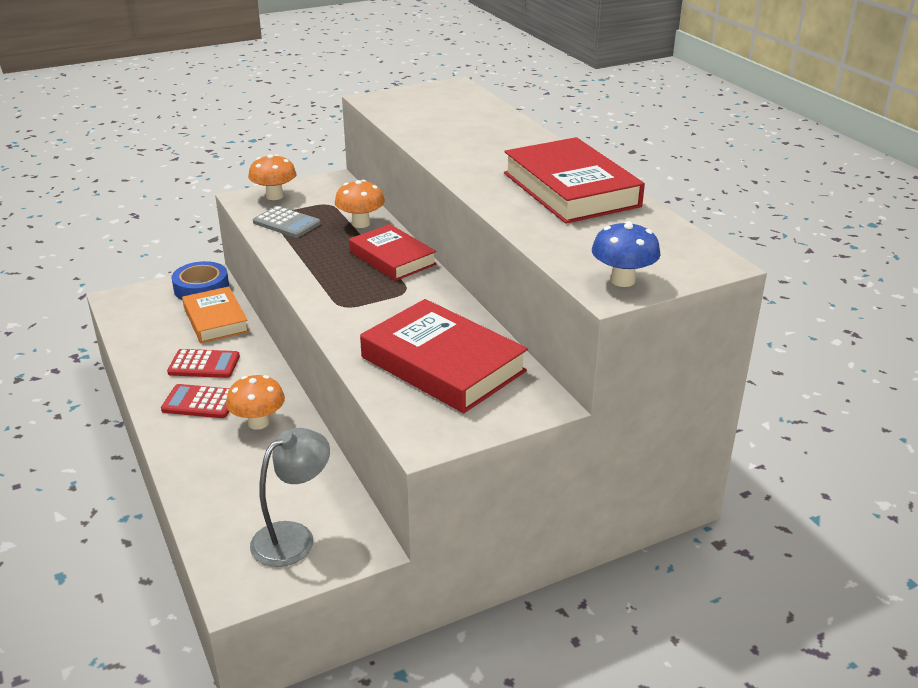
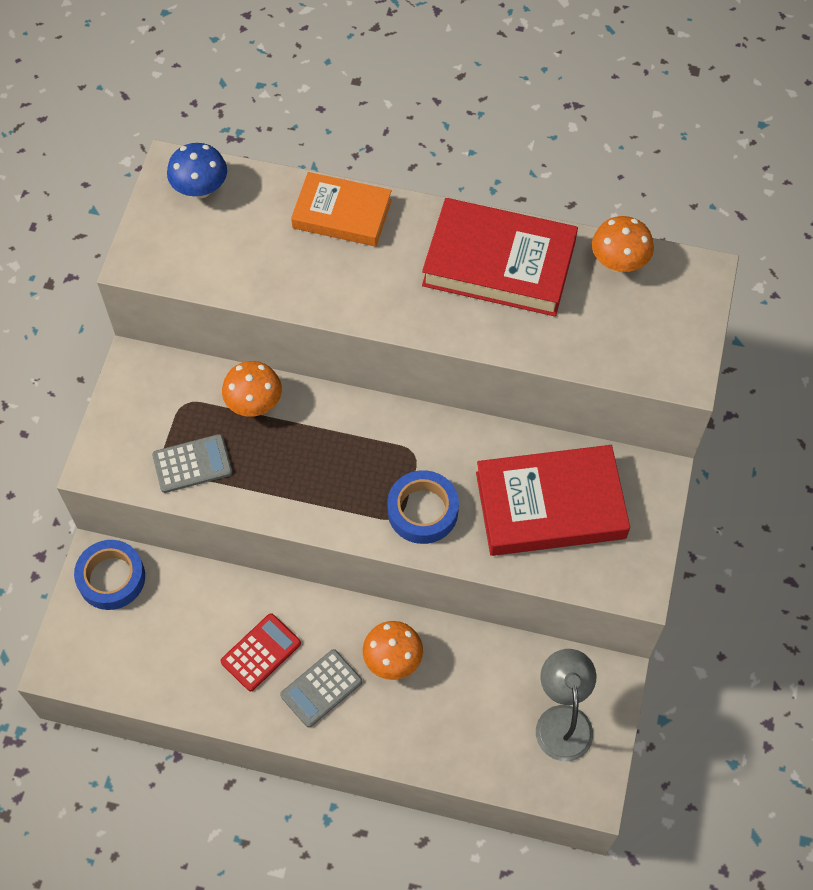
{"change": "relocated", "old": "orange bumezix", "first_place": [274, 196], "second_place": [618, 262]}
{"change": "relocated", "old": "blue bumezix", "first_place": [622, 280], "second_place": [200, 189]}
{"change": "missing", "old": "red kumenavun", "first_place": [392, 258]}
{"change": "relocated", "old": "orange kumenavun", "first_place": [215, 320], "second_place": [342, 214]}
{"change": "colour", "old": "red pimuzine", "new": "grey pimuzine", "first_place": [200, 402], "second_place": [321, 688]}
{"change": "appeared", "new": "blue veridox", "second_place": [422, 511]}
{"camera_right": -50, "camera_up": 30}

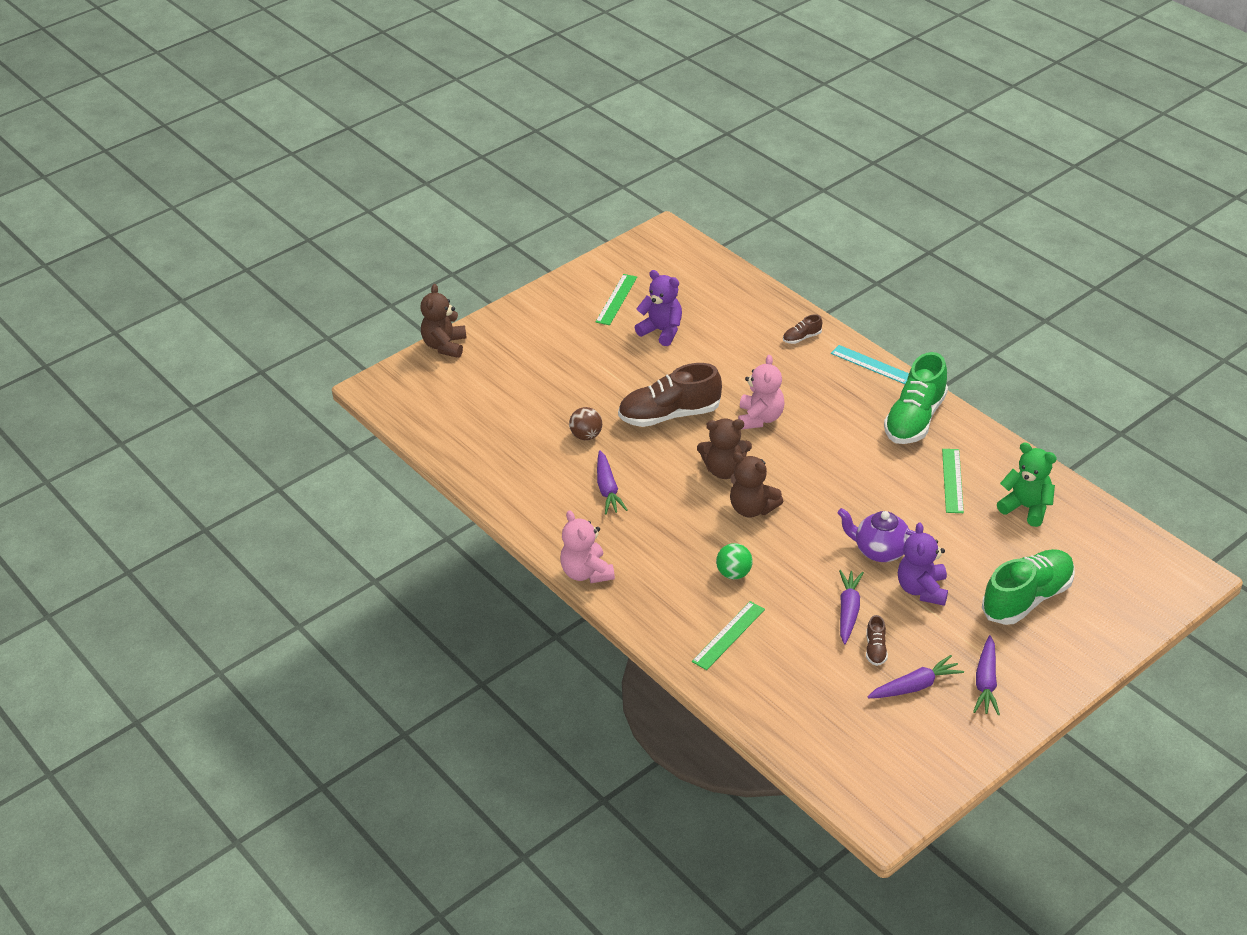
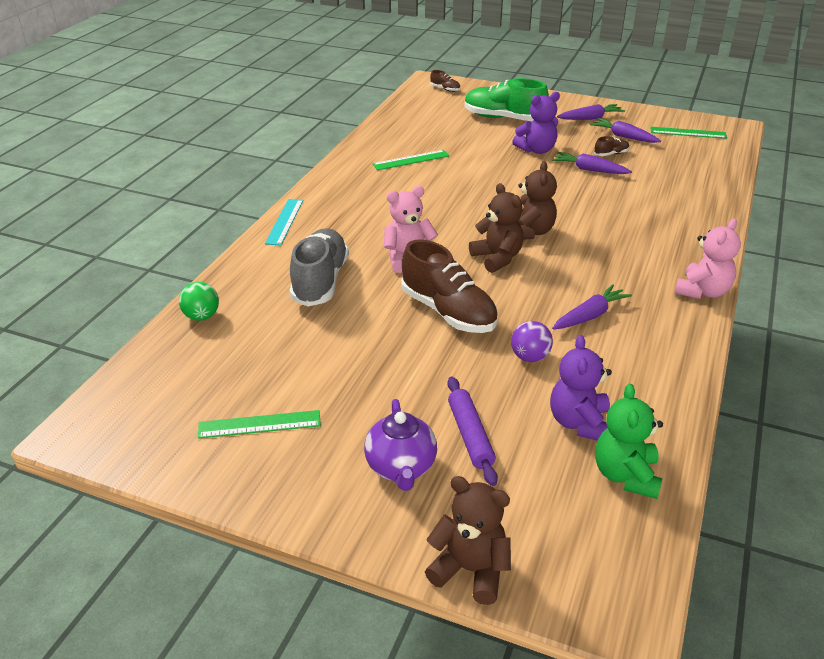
{"change": "relocated", "old": "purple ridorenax", "first_place": [662, 331], "second_place": [579, 423]}
{"change": "spun", "old": "brown ridorenax", "first_place": [445, 346], "second_place": [470, 570], "degrees": -135}
{"change": "relocated", "old": "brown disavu", "first_place": [802, 338], "second_place": [445, 89]}
{"change": "missing", "old": "green disavu", "first_place": [915, 419]}
{"change": "colour", "old": "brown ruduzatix", "new": "purple ruduzatix", "first_place": [586, 436], "second_place": [530, 357]}
{"change": "relocated", "old": "green ridorenax", "first_place": [1026, 508], "second_place": [625, 475]}
{"change": "relocated", "old": "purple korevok", "first_place": [880, 551], "second_place": [401, 468]}
{"change": "relocated", "old": "green ruduzatix", "first_place": [734, 573], "second_place": [202, 316]}
{"change": "spun", "old": "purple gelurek", "first_place": [848, 611], "second_place": [589, 170], "degrees": 45}
{"change": "relocated", "old": "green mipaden", "first_place": [728, 635], "second_place": [688, 133]}
{"change": "appeared", "new": "grey disavu", "second_place": [320, 281]}
{"change": "appeared", "new": "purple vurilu", "second_place": [470, 435]}
{"camera_right": -120, "camera_up": -5}

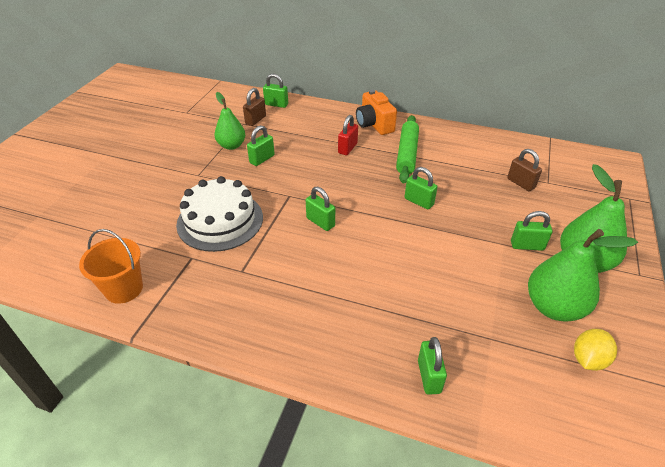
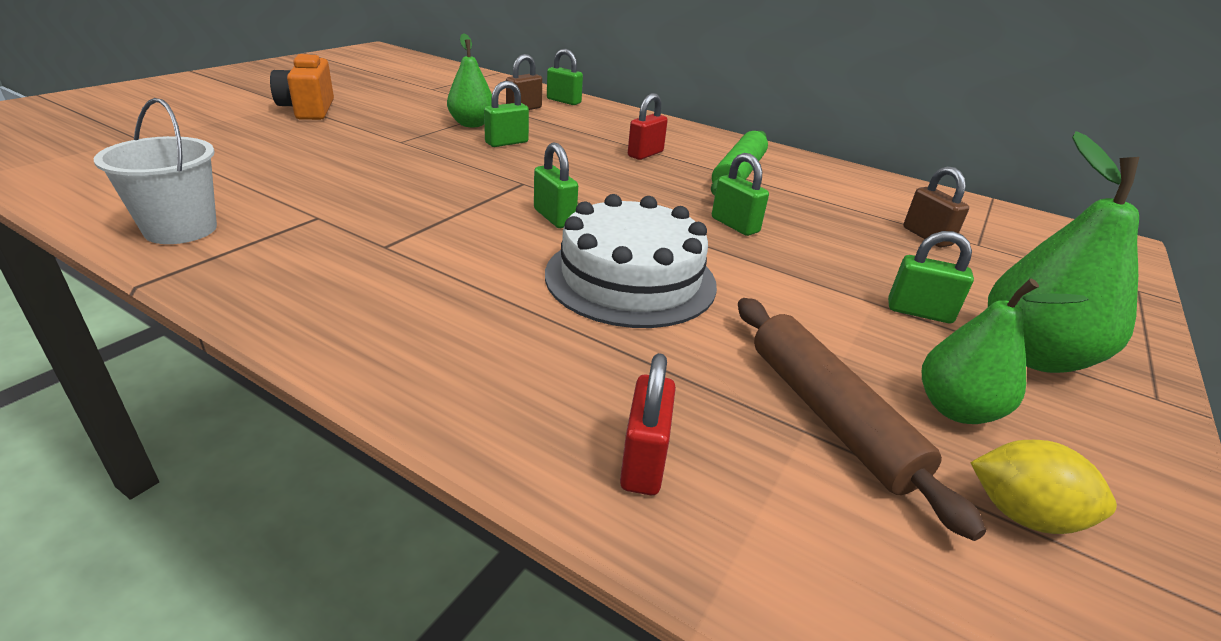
{"change": "relocated", "old": "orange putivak", "first_place": [374, 124], "second_place": [308, 110]}
{"change": "relocated", "old": "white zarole", "first_place": [220, 220], "second_place": [630, 278]}
{"change": "colour", "old": "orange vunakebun", "new": "white vunakebun", "first_place": [124, 289], "second_place": [181, 229]}
{"change": "size", "old": "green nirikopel", "first_place": [554, 307], "second_place": [956, 409], "factor": 0.66}
{"change": "spun", "old": "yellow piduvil", "first_place": [588, 359], "second_place": [1022, 514], "degrees": 60}
{"change": "colour", "old": "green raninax", "new": "red raninax", "first_place": [429, 376], "second_place": [643, 462]}
{"change": "appeared", "new": "brown vurilu", "second_place": [828, 415]}
{"camera_right": 10, "camera_up": -10}

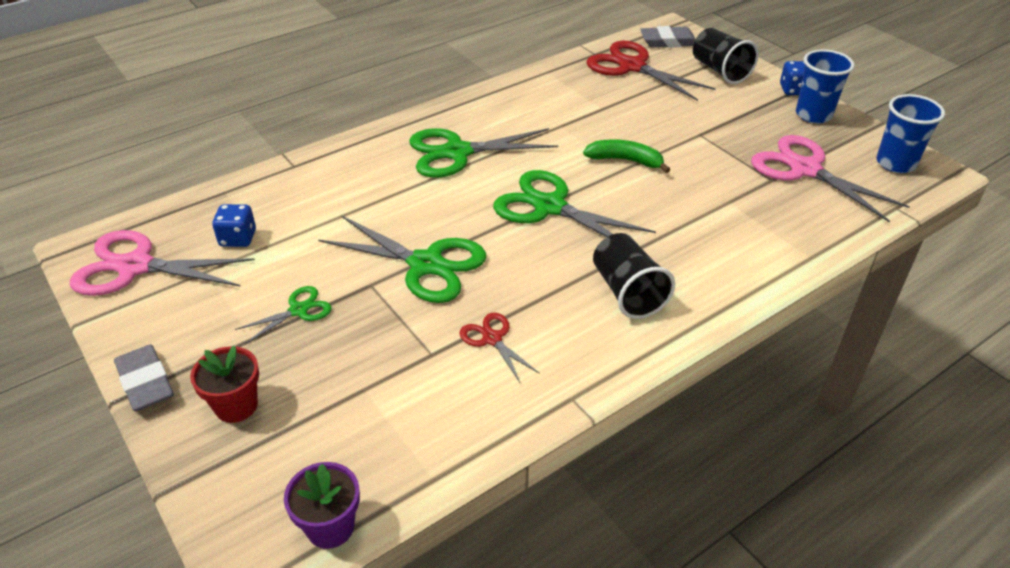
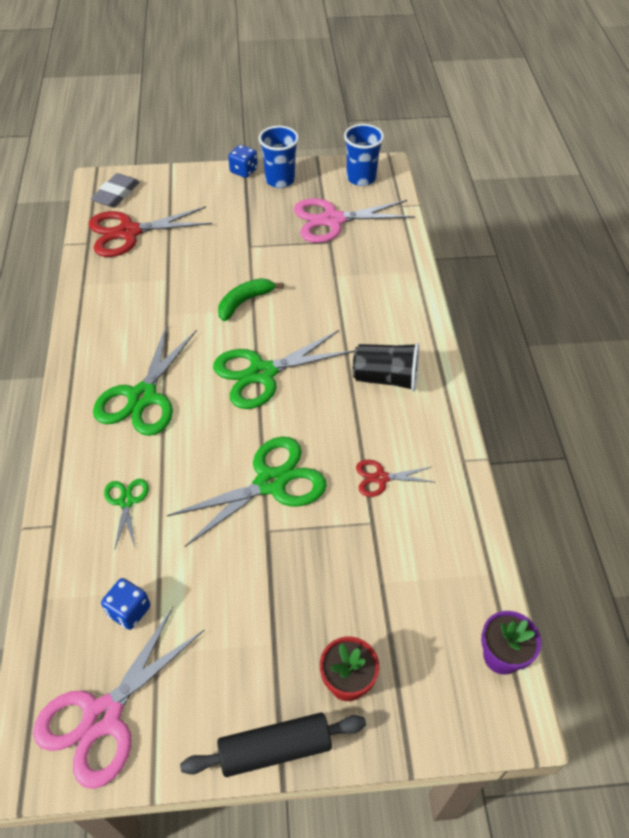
{"change": "missing", "old": "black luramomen", "first_place": [720, 71]}
{"change": "relocated", "old": "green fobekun", "first_place": [298, 310], "second_place": [126, 502]}
{"change": "exchanged", "old": "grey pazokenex", "new": "black vurilu", "first_place": [145, 382], "second_place": [275, 749]}
{"camera_right": -60, "camera_up": 10}

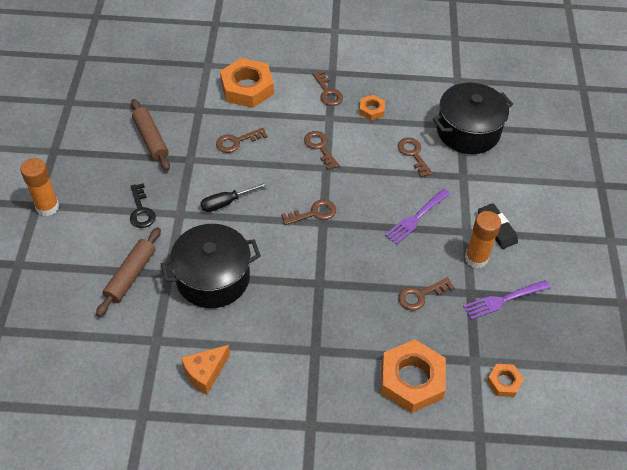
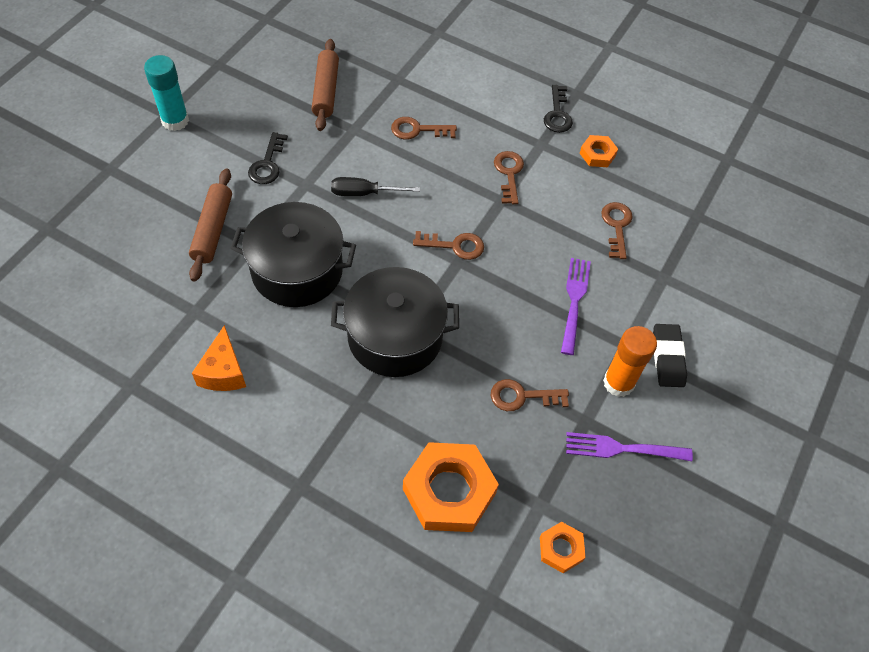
{"change": "missing", "old": "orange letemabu", "first_place": [247, 88]}
{"change": "colour", "old": "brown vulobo", "new": "black vulobo", "first_place": [328, 92], "second_place": [557, 114]}
{"change": "relocated", "old": "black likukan", "first_place": [468, 131], "second_place": [395, 337]}
{"change": "colour", "old": "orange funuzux", "new": "turquoise funuzux", "first_place": [47, 207], "second_place": [175, 121]}
{"change": "spun", "old": "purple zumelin", "first_place": [416, 217], "second_place": [574, 302], "degrees": 120}
{"change": "spun", "old": "brown vurilu", "first_place": [131, 276], "second_place": [213, 230], "degrees": -45}
{"change": "spun", "old": "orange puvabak", "first_place": [205, 373], "second_place": [223, 371], "degrees": -75}
{"camera_right": 25, "camera_up": 5}

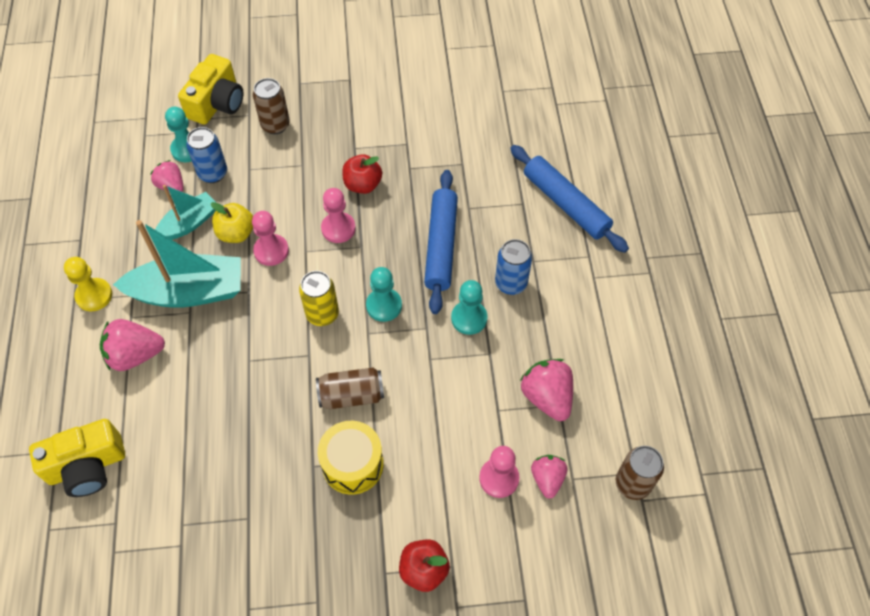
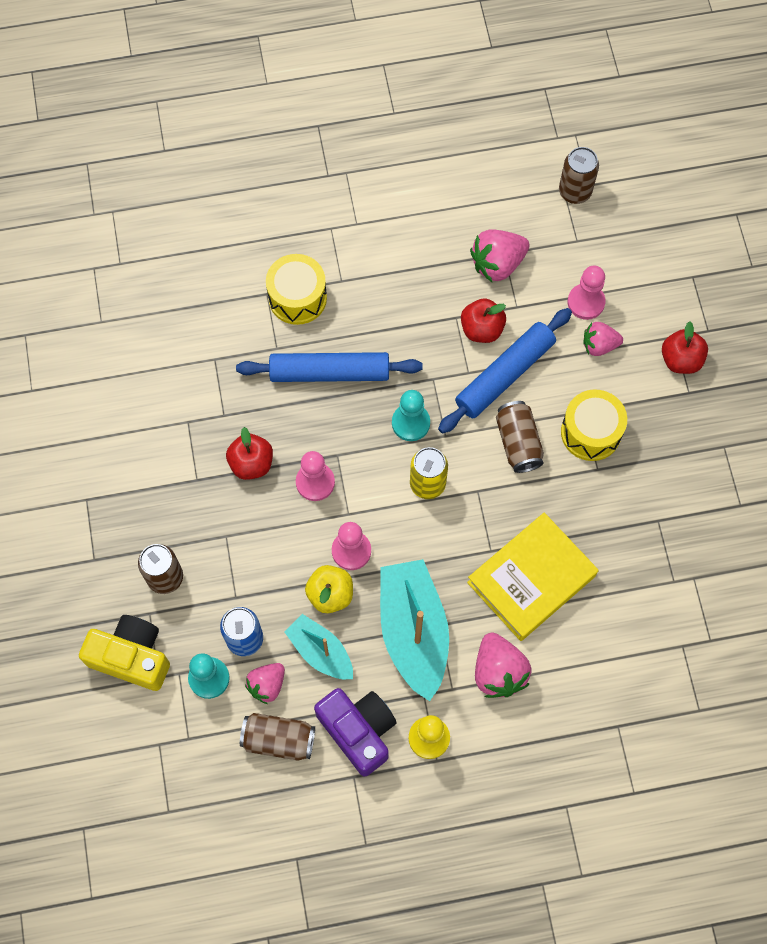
{"change": "relocated", "old": "blue vurilu", "first_place": [566, 204], "second_place": [504, 375]}
{"change": "missing", "old": "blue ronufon", "first_place": [511, 283]}
{"change": "missing", "old": "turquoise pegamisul", "first_place": [469, 318]}
{"change": "missing", "old": "yellow putivak", "first_place": [87, 466]}
{"change": "relocated", "old": "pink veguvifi", "first_place": [547, 479], "second_place": [599, 345]}
{"change": "appeared", "new": "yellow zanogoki", "second_place": [297, 298]}
{"change": "appeared", "new": "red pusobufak", "second_place": [482, 329]}
{"change": "appeared", "new": "yellow kumenavun", "second_place": [531, 579]}
{"change": "appeared", "new": "purple putivak", "second_place": [358, 731]}
{"change": "appeared", "new": "brown ronufon", "second_place": [278, 740]}
{"camera_right": -95, "camera_up": 10}

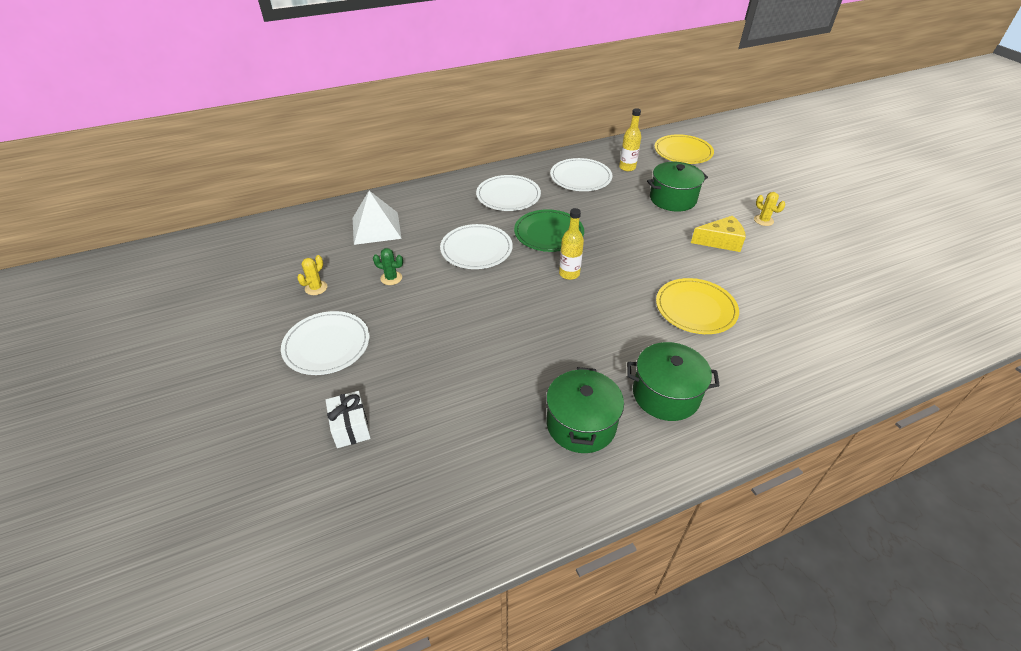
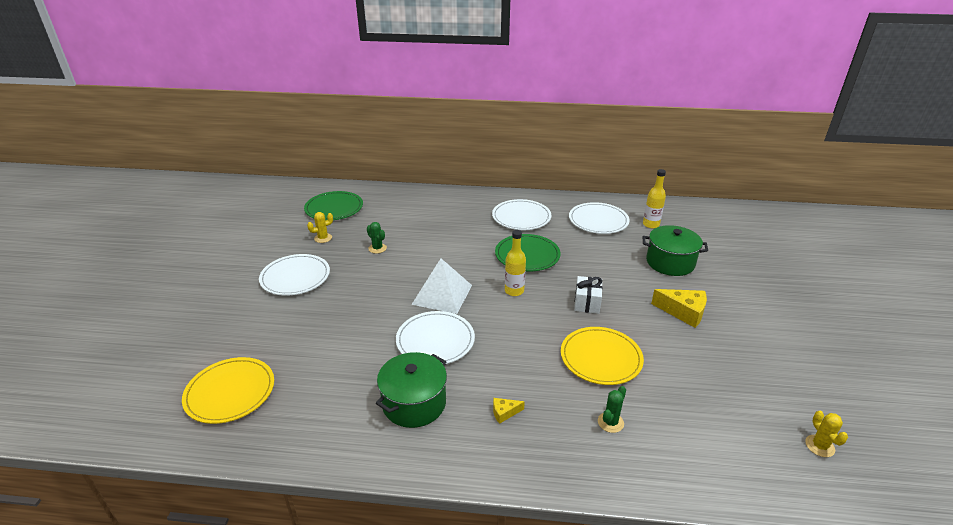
{"change": "relocated", "old": "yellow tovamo", "first_place": [683, 152], "second_place": [230, 392]}
{"change": "relocated", "old": "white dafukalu", "first_place": [376, 228], "second_place": [442, 294]}
{"change": "relocated", "old": "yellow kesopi", "first_place": [763, 220], "second_place": [819, 446]}
{"change": "relocated", "old": "white tovamo", "first_place": [476, 249], "second_place": [435, 340]}
{"change": "exchanged", "old": "green likukan", "new": "yellow puvabak", "first_place": [665, 394], "second_place": [504, 412]}
{"change": "relocated", "old": "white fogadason", "first_place": [350, 427], "second_place": [587, 303]}
{"change": "appeared", "new": "green tovamo", "second_place": [334, 208]}
{"change": "appeared", "new": "green kesopi", "second_place": [610, 422]}
{"camera_right": 30, "camera_up": -10}

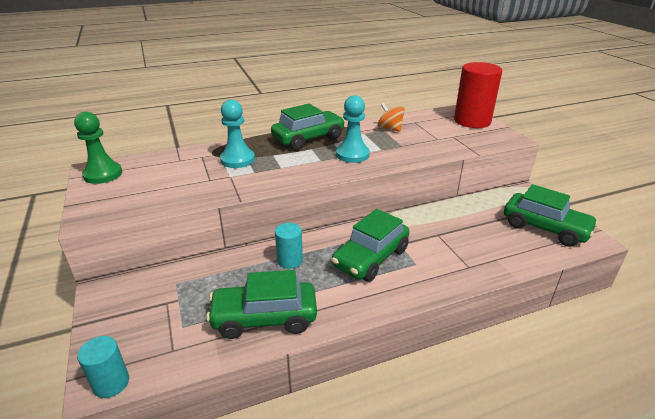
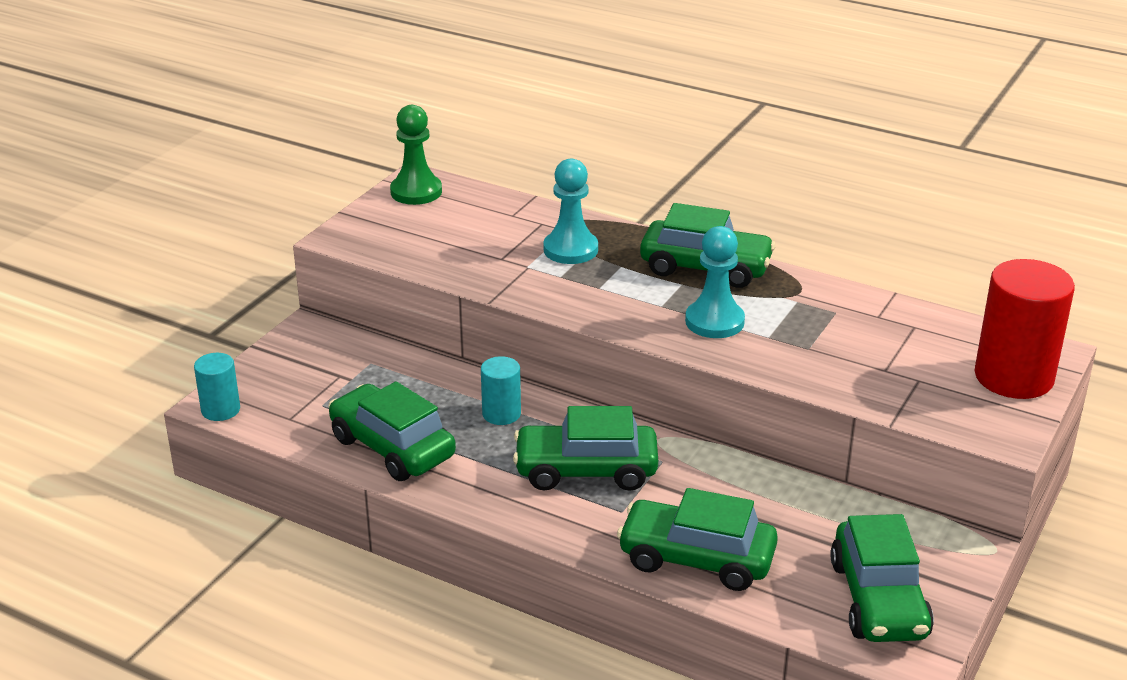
{"change": "missing", "old": "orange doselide", "first_place": [390, 128]}
{"change": "appeared", "new": "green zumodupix", "second_place": [696, 558]}
{"camera_right": 50, "camera_up": 0}

